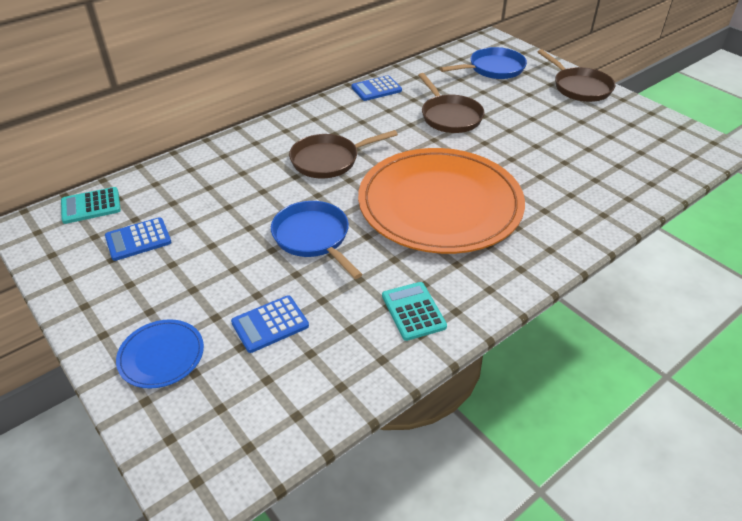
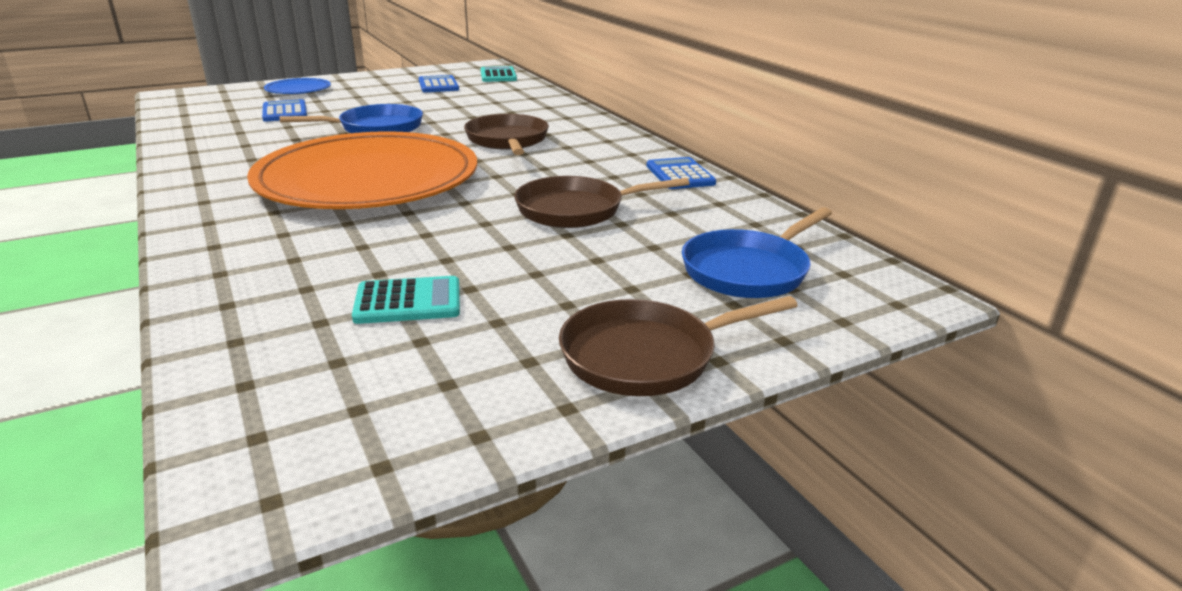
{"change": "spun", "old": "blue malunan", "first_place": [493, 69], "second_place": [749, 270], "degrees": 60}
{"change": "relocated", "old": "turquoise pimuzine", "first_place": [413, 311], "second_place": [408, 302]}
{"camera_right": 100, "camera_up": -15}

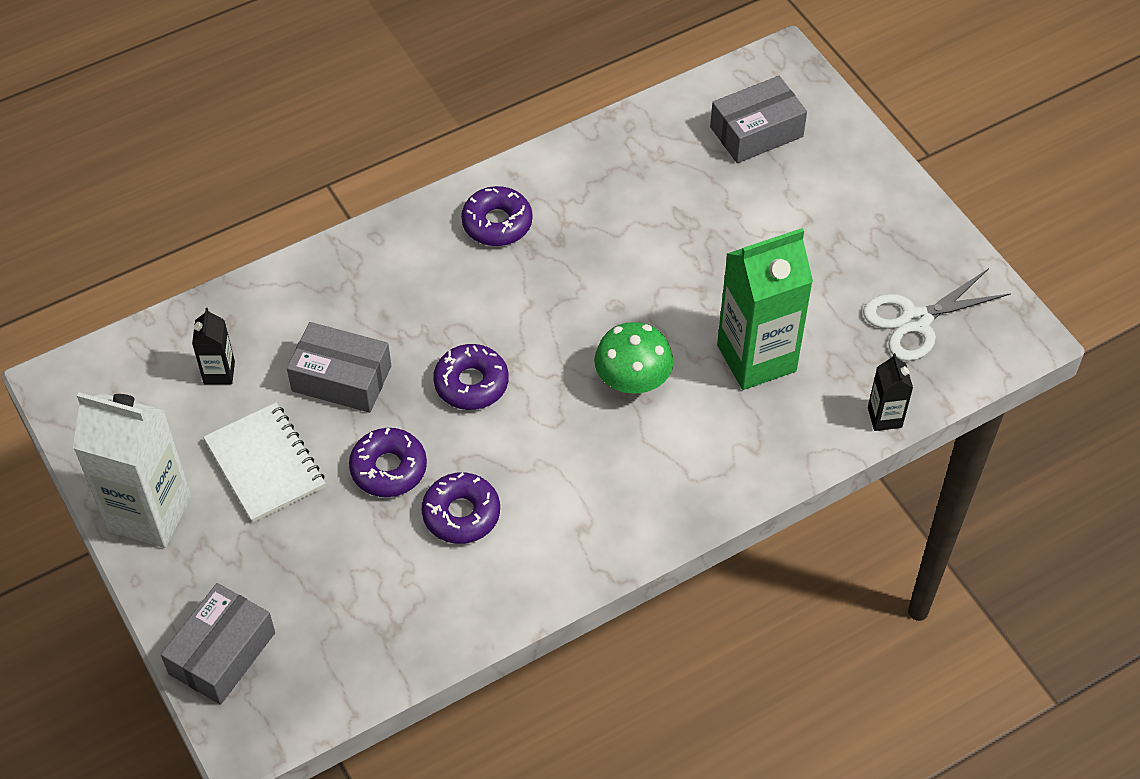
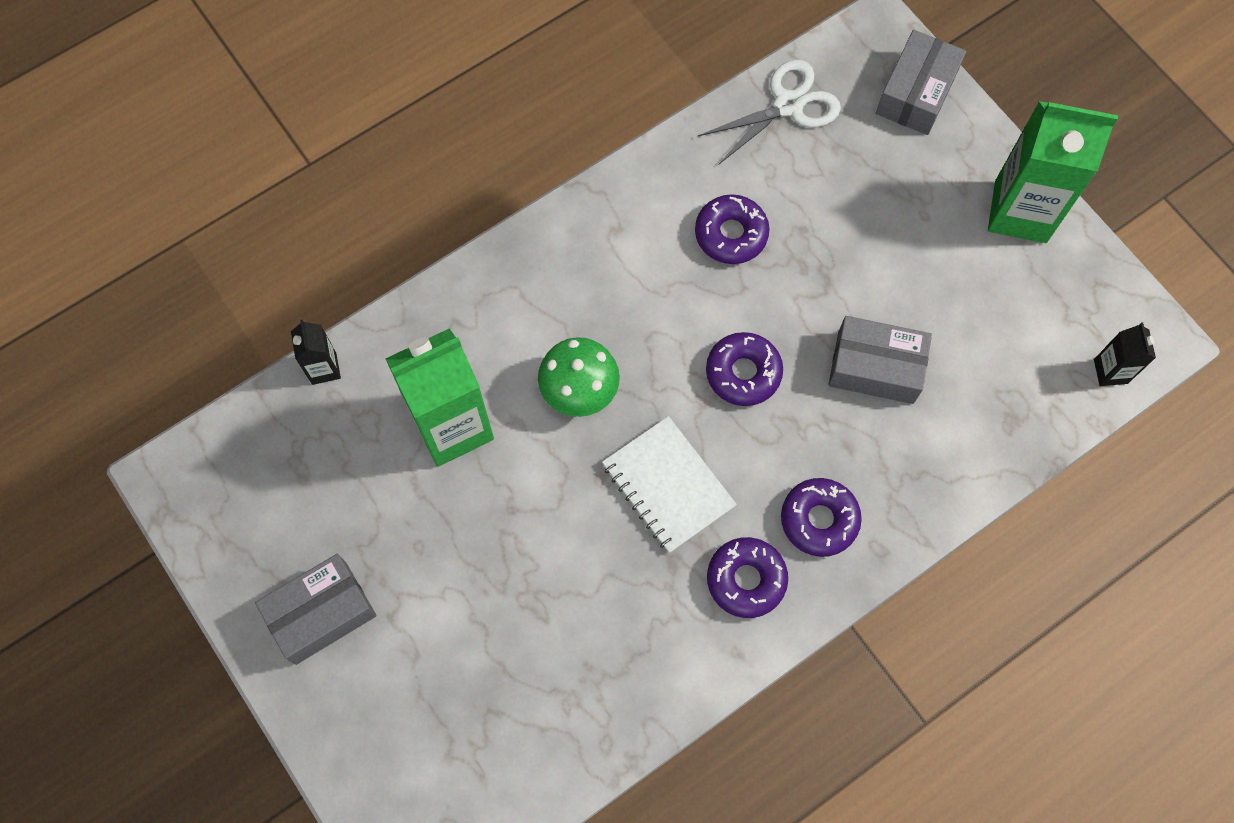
{"change": "relocated", "old": "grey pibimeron", "first_place": [756, 132], "second_place": [321, 613]}
{"change": "relocated", "old": "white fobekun", "first_place": [916, 321], "second_place": [788, 105]}
{"change": "relocated", "old": "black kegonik", "first_place": [219, 372], "second_place": [1110, 371]}
{"change": "colour", "old": "white kegonik", "new": "green kegonik", "first_place": [149, 513], "second_place": [1020, 211]}
{"change": "relocated", "old": "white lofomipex", "first_place": [265, 464], "second_place": [668, 486]}
{"change": "relocated", "old": "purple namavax", "first_place": [388, 468], "second_place": [819, 520]}
{"camera_right": 175, "camera_up": 15}

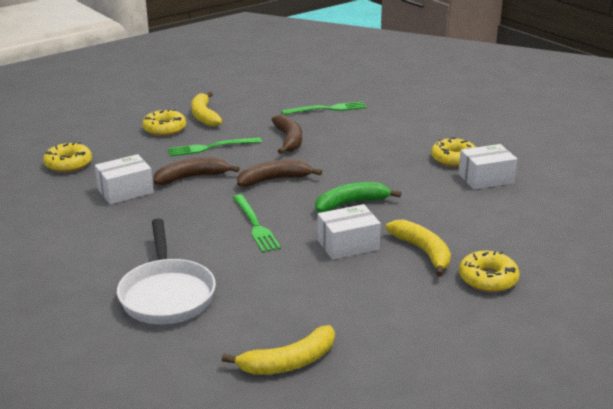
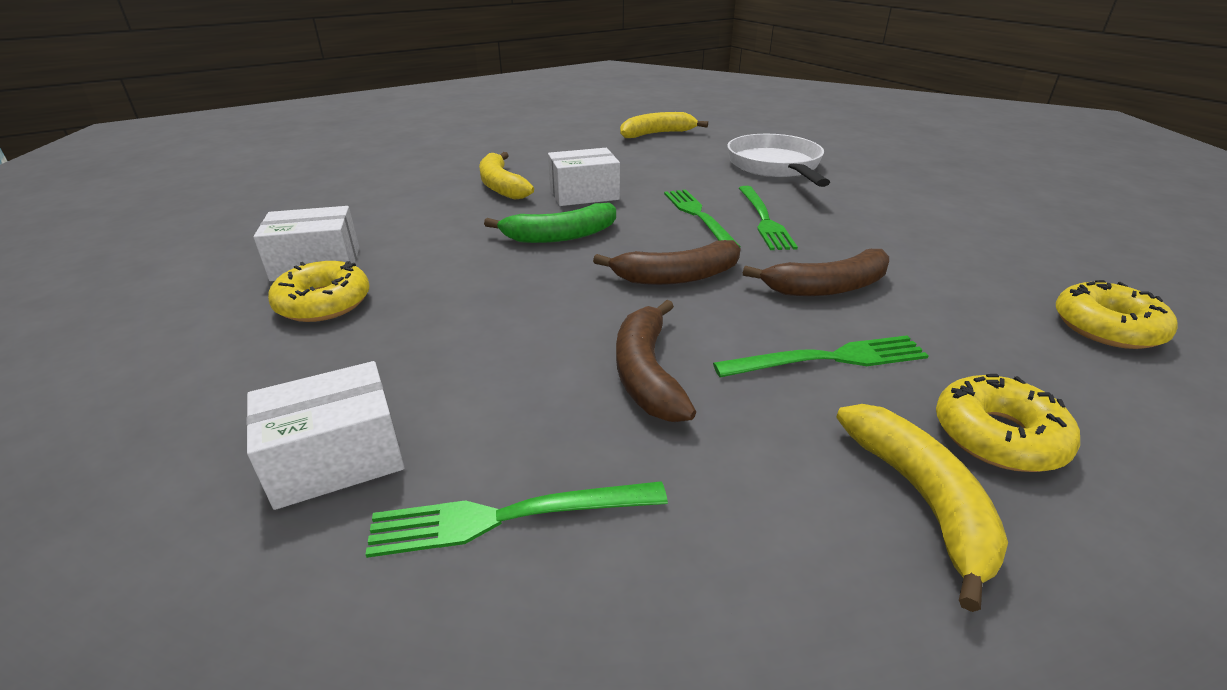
{"change": "relocated", "old": "white pibimeron", "first_place": [125, 191], "second_place": [336, 458]}
{"change": "missing", "old": "yellow namavax", "first_place": [487, 279]}
{"change": "appeared", "new": "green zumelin", "second_place": [764, 219]}
{"camera_right": -175, "camera_up": 5}

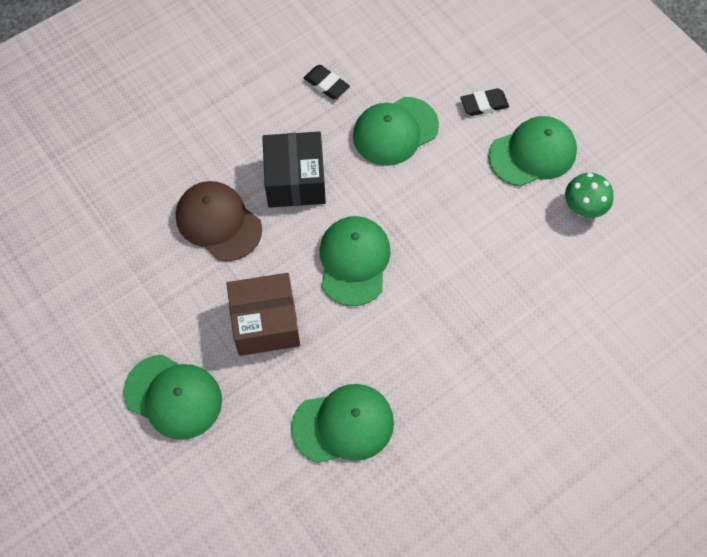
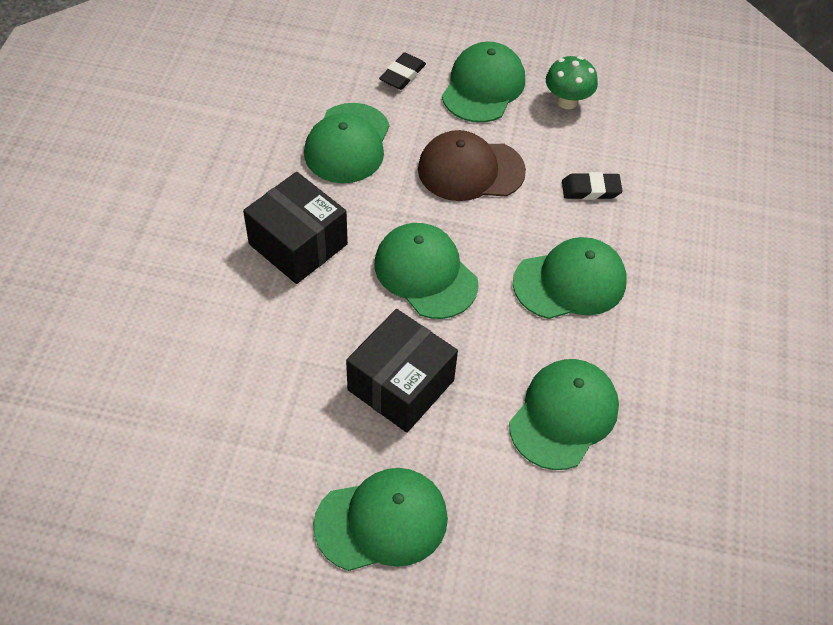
{"change": "relocated", "old": "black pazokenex", "first_place": [326, 84], "second_place": [590, 189]}
{"change": "relocated", "old": "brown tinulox", "first_place": [218, 222], "second_place": [470, 170]}
{"change": "colour", "old": "brown pibimeron", "new": "black pibimeron", "first_place": [265, 323], "second_place": [400, 385]}
{"change": "appeared", "new": "green tinulox", "second_place": [570, 282]}
{"camera_right": -45, "camera_up": -10}

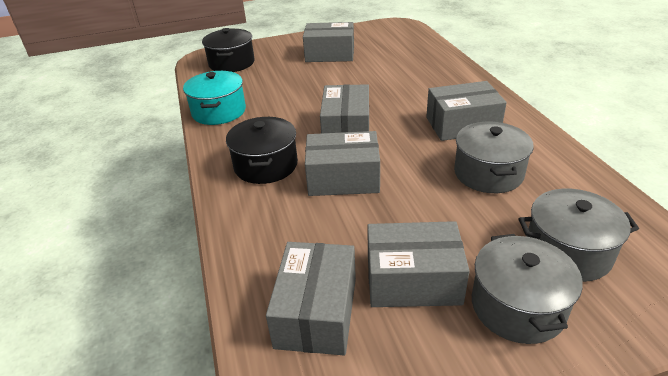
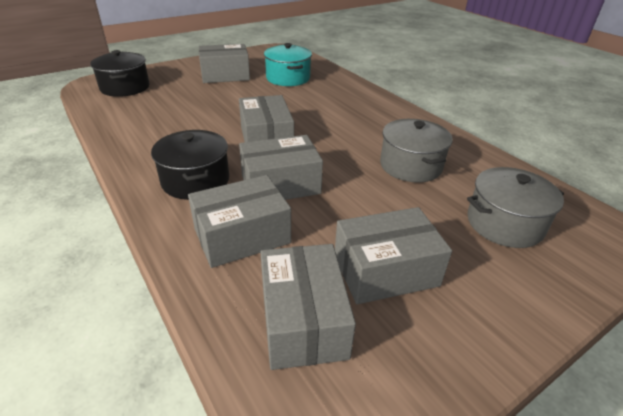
{"change": "relocated", "old": "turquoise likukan", "first_place": [219, 111], "second_place": [288, 78]}
{"change": "relocated", "old": "grey pibimeron", "first_place": [462, 125], "second_place": [242, 236]}
{"change": "missing", "old": "grey likukan", "first_place": [517, 306]}
{"camera_right": -20, "camera_up": 0}

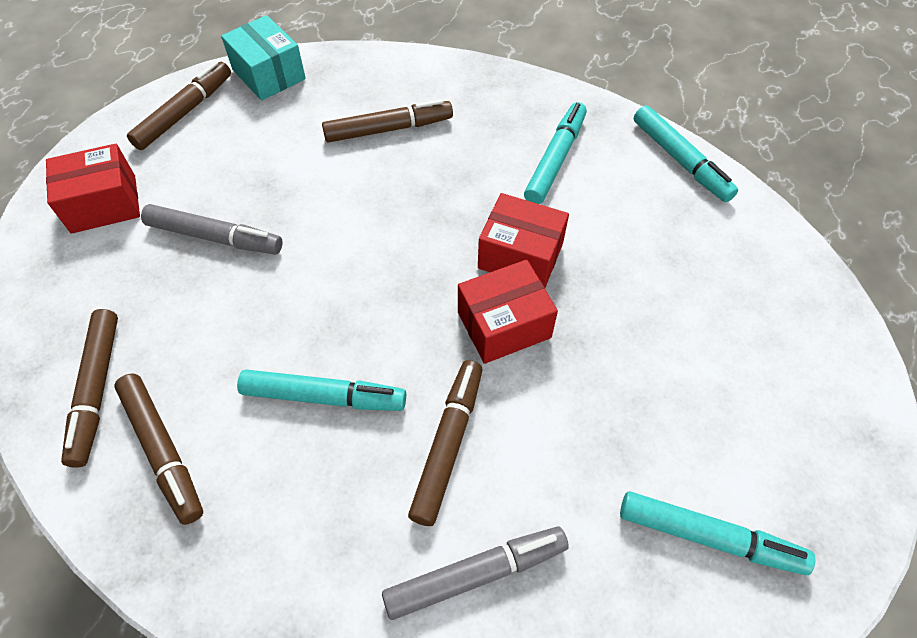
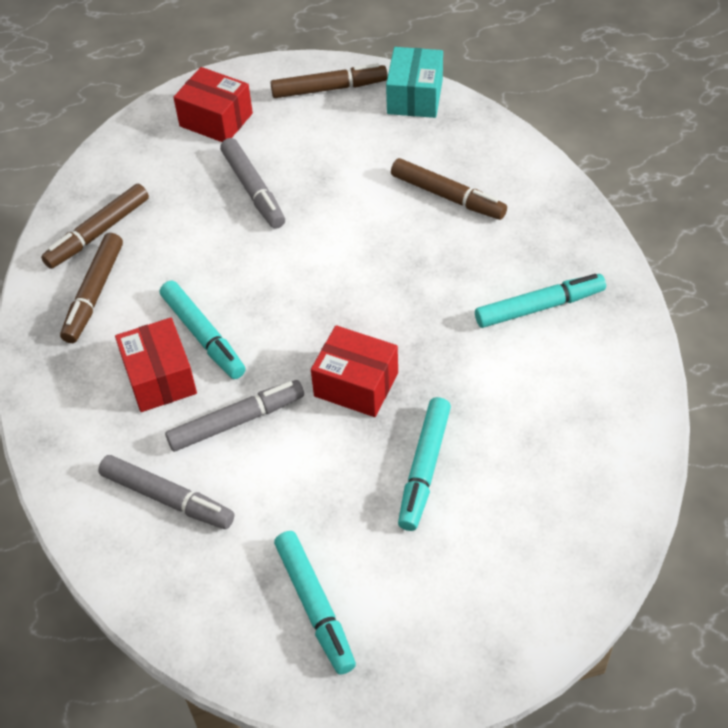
{"change": "relocated", "old": "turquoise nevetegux", "first_place": [680, 160], "second_place": [424, 468]}
{"change": "relocated", "old": "red pibimeron", "first_place": [520, 256], "second_place": [160, 378]}
{"change": "colour", "old": "brown nevetegux", "new": "grey nevetegux", "first_place": [447, 445], "second_place": [236, 421]}
{"camera_right": 50, "camera_up": -5}

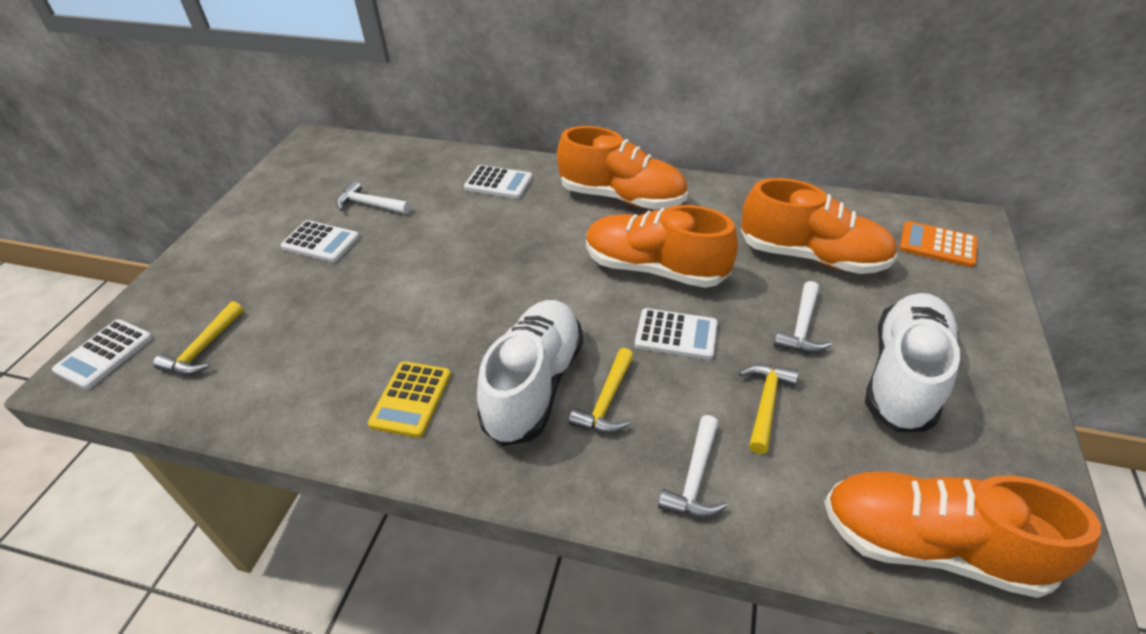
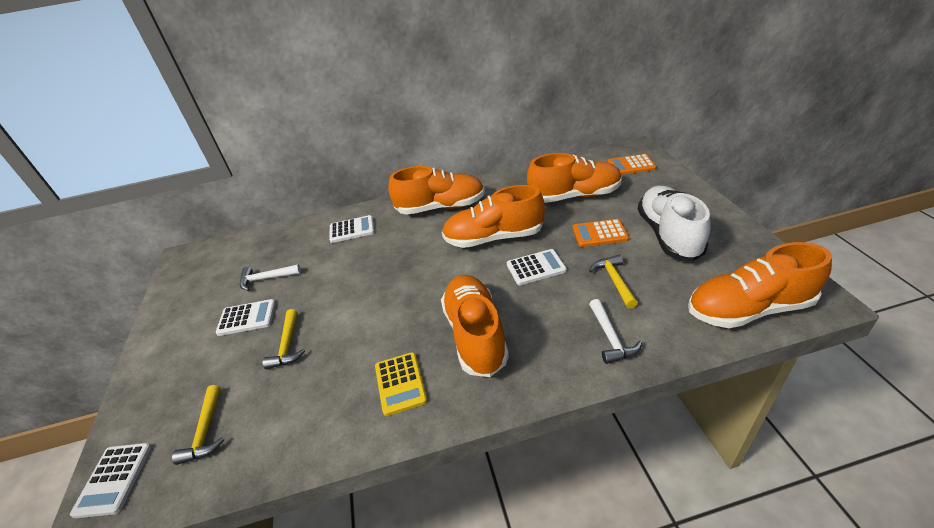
{"change": "exchanged", "old": "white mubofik", "new": "orange pimuzine", "first_place": [801, 327], "second_place": [599, 233]}
{"change": "colour", "old": "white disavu", "new": "orange disavu", "first_place": [534, 385], "second_place": [475, 335]}
{"change": "relocated", "old": "yellow mubofik", "first_place": [606, 401], "second_place": [287, 345]}
{"camera_right": -25, "camera_up": -5}

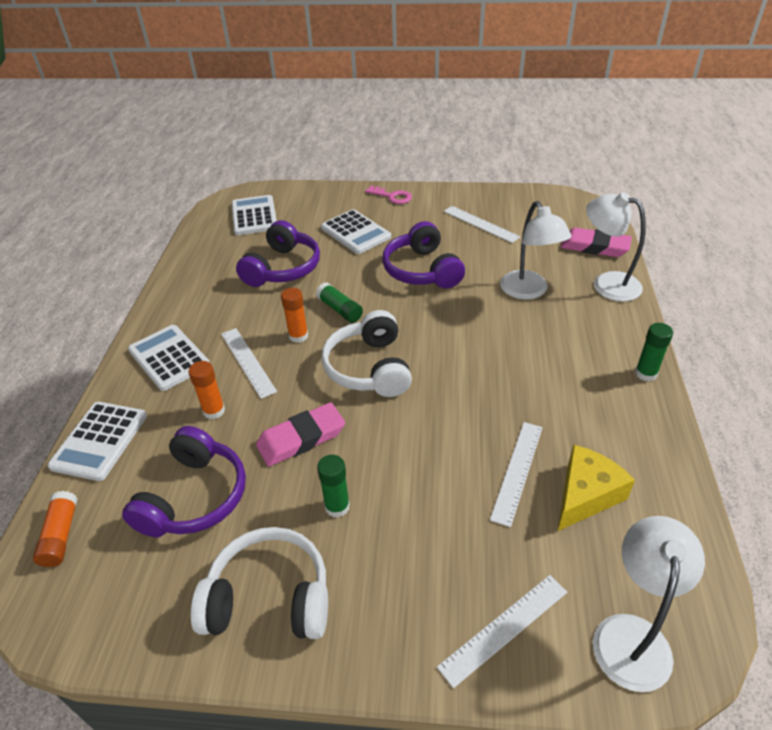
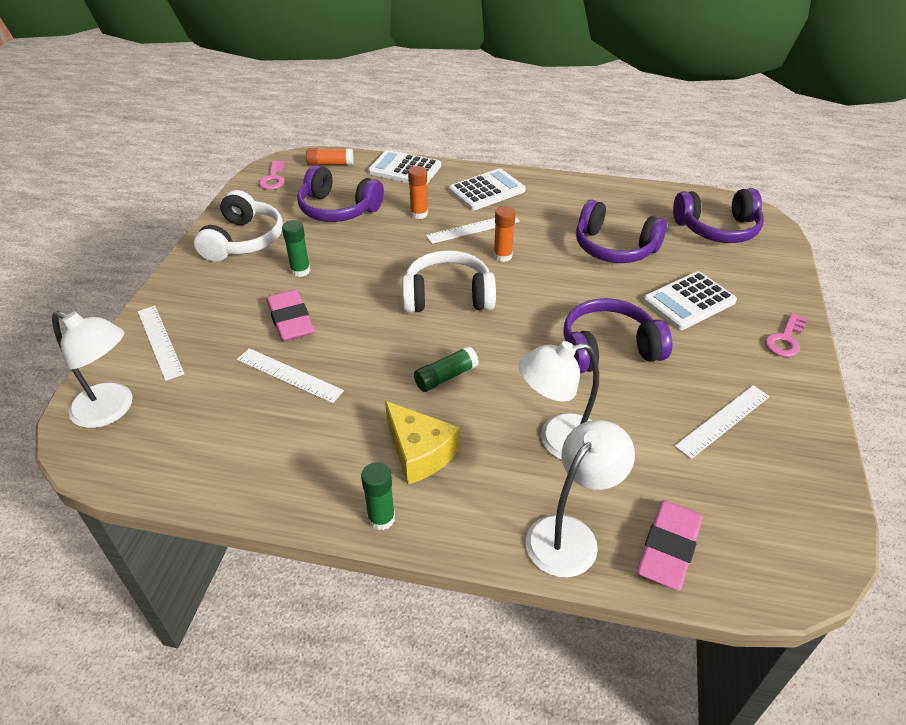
{"change": "exchanged", "old": "white pimuzine", "new": "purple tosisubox", "first_place": [254, 216], "second_place": [717, 229]}
{"change": "relocated", "old": "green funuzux", "first_place": [340, 309], "second_place": [446, 377]}
{"change": "relocated", "old": "pink pazokenex", "first_place": [301, 438], "second_place": [290, 320]}
{"change": "relocated", "old": "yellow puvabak", "first_place": [585, 495], "second_place": [419, 452]}
{"change": "appeared", "new": "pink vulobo", "second_place": [273, 179]}
{"camera_right": 95, "camera_up": 0}

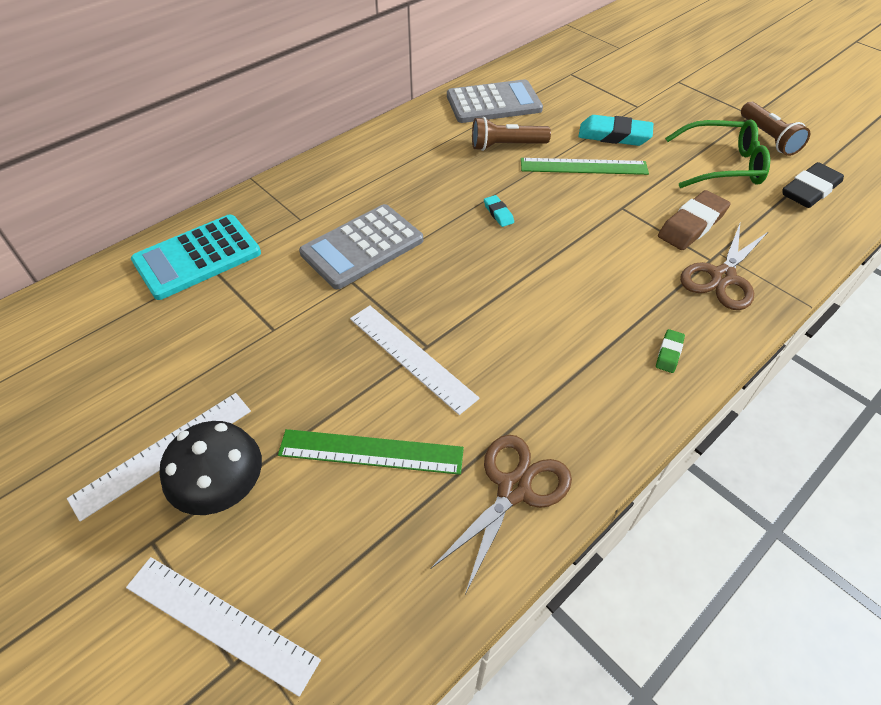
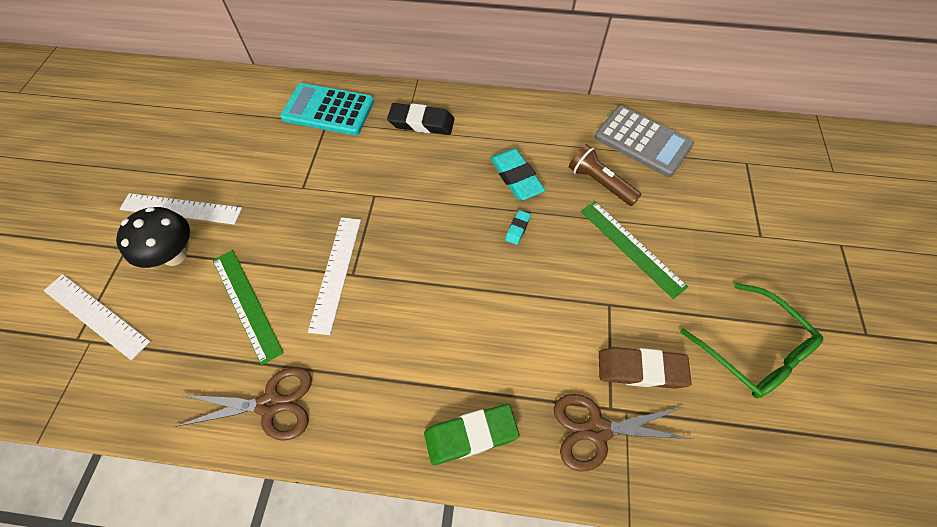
{"change": "missing", "old": "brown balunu", "first_place": [768, 138]}
{"change": "relocated", "old": "turquoise pazokenex", "first_place": [614, 135], "second_place": [516, 177]}
{"change": "relocated", "old": "black pazokenex", "first_place": [809, 190], "second_place": [421, 123]}
{"change": "missing", "old": "grey pimuzine", "first_place": [362, 247]}
{"change": "size", "old": "green pazokenex", "first_place": [669, 353], "second_place": [471, 435], "factor": 2.01}
{"change": "spun", "old": "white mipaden", "first_place": [220, 622], "second_place": [96, 315], "degrees": -45}
{"camera_right": 50, "camera_up": 10}

